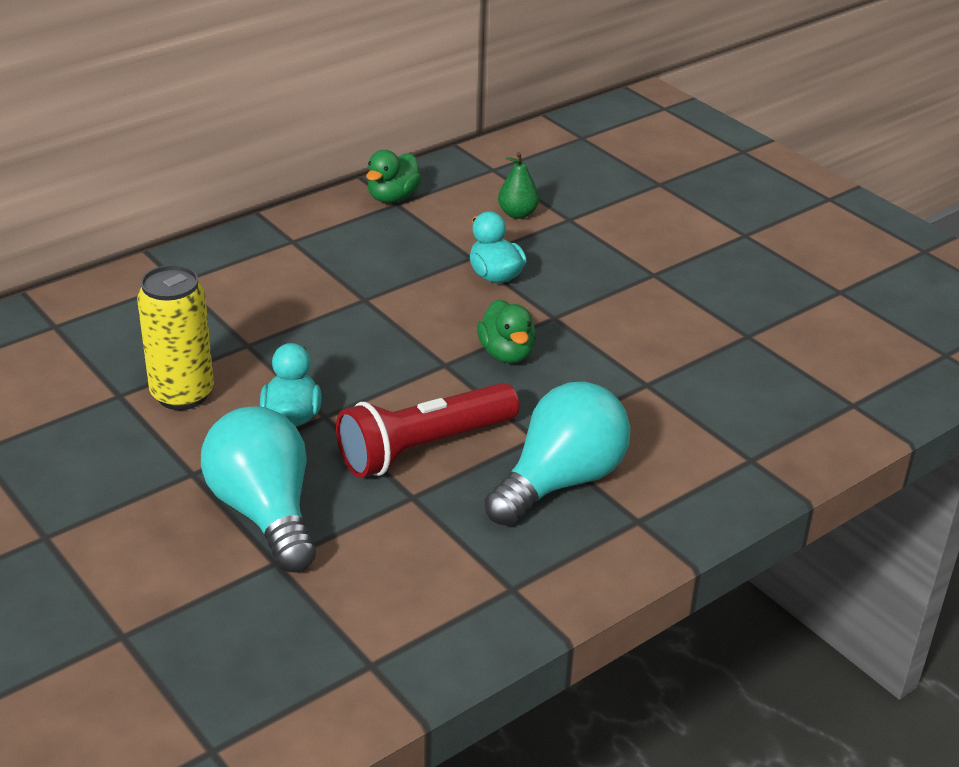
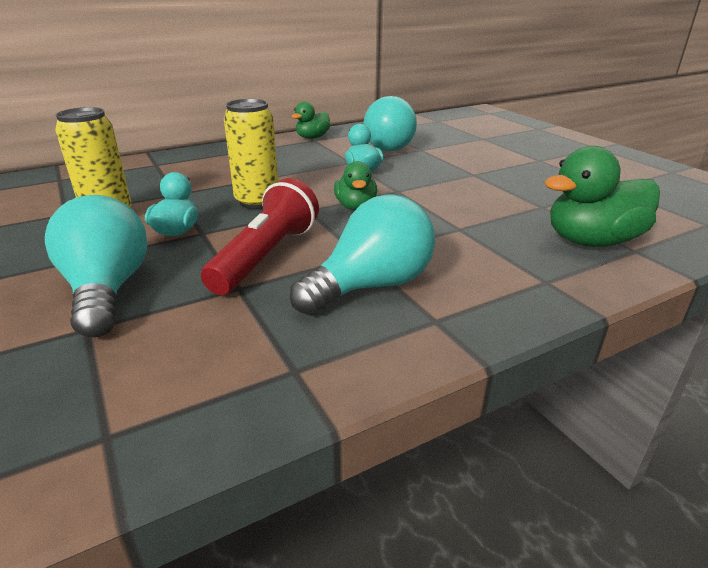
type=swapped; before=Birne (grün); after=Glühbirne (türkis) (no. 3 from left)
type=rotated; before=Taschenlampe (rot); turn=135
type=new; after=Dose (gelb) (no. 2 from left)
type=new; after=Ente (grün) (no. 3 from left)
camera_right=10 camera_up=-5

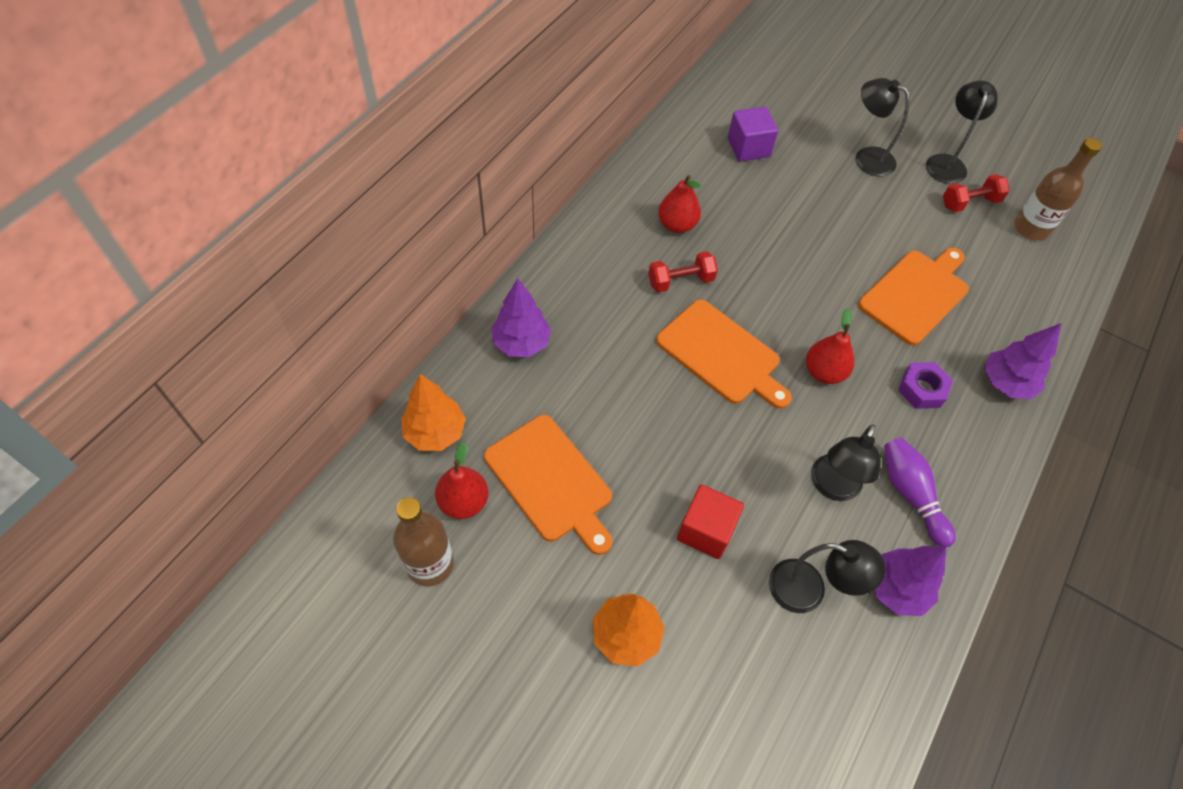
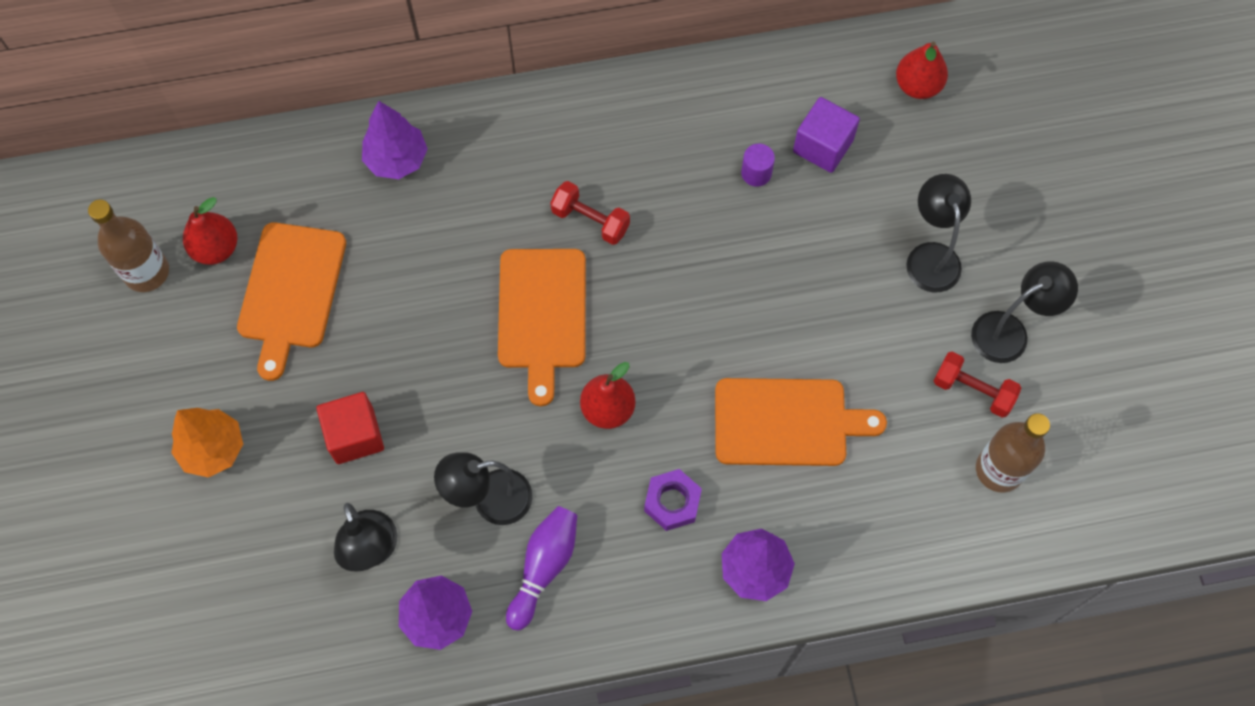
type=shifted; before=Birne (rot) (no. 2 from left in the first image); after=Birne (rot) (no. 3 from left)
type=gone; before=Baum (orange) (no. 1 from left)
type=new; after=Vollzylinder (lila)
camera_right=50 camera_up=10

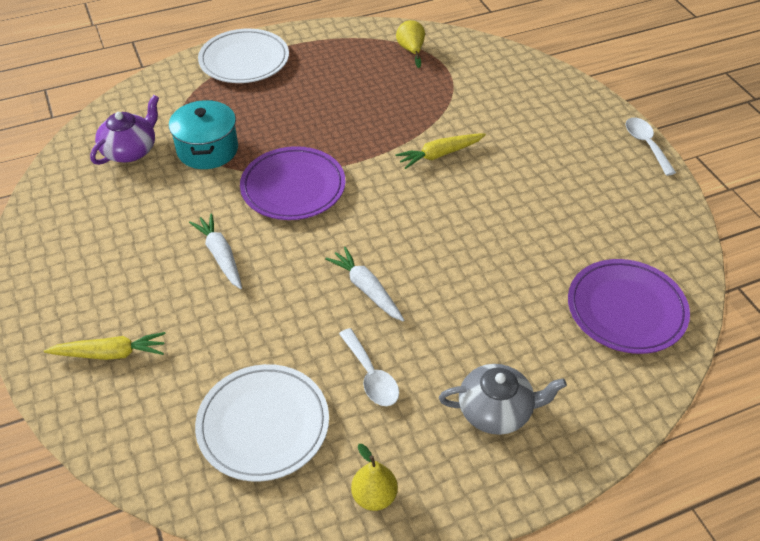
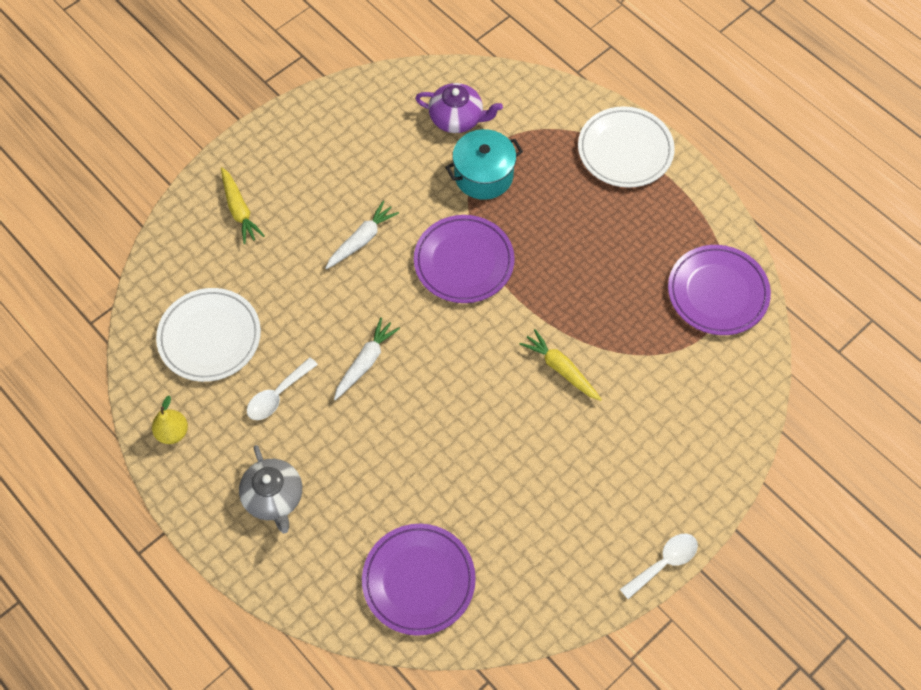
type=swapped; before=Birne (gelb) (no. 2 from left); after=Teller (lila) (no. 3 from left)
camera_right=70 camera_up=15

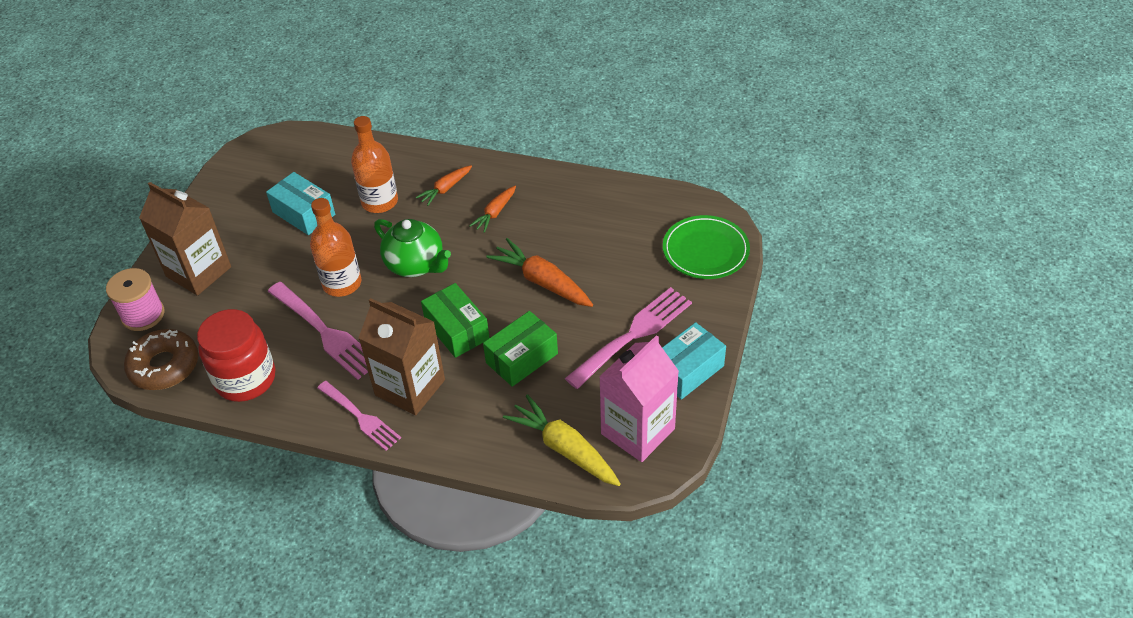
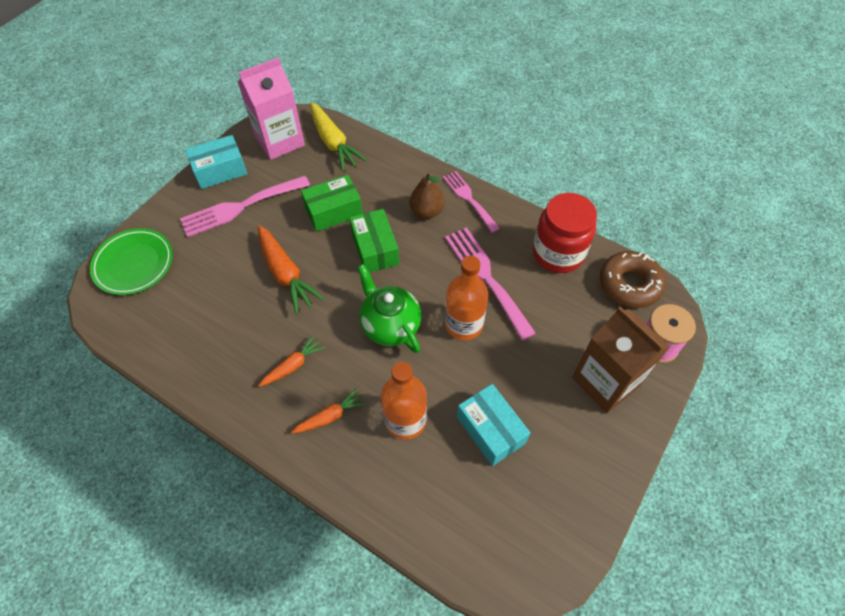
type=swapped; before=Getränkekarton (braun) (no. 2 from left); after=Birne (braun)
camera_right=-165 camera_up=10

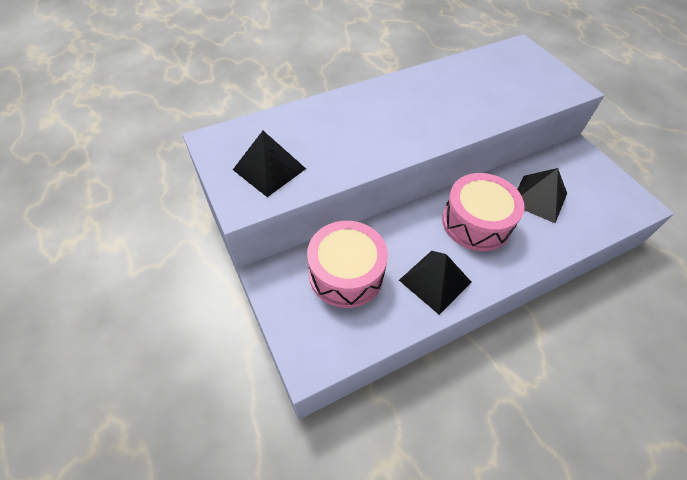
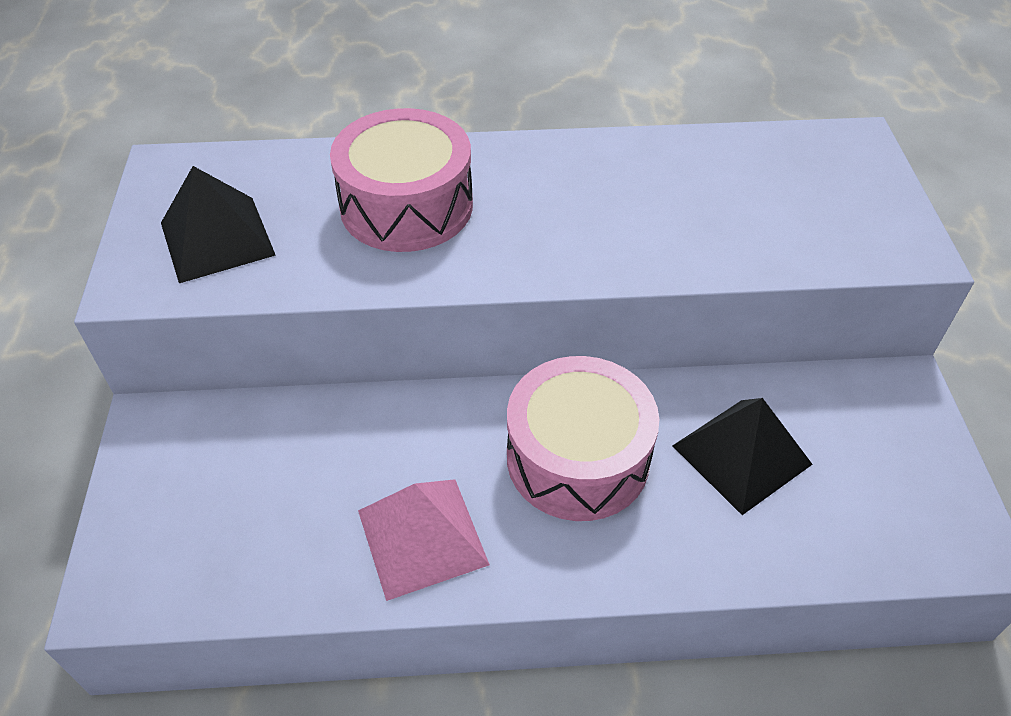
type=shifted; before=Trommel (rosa) (no. 1 from left)
type=repainted; before=Pyramide (schwarz) (no. 2 from left); after=Pyramide (rosa)
camera_right=25 camera_up=-5

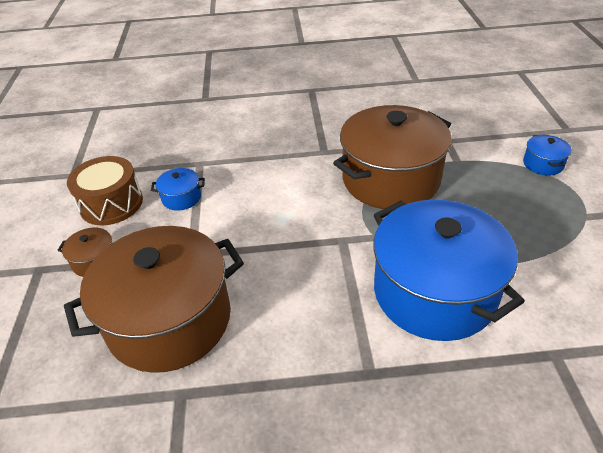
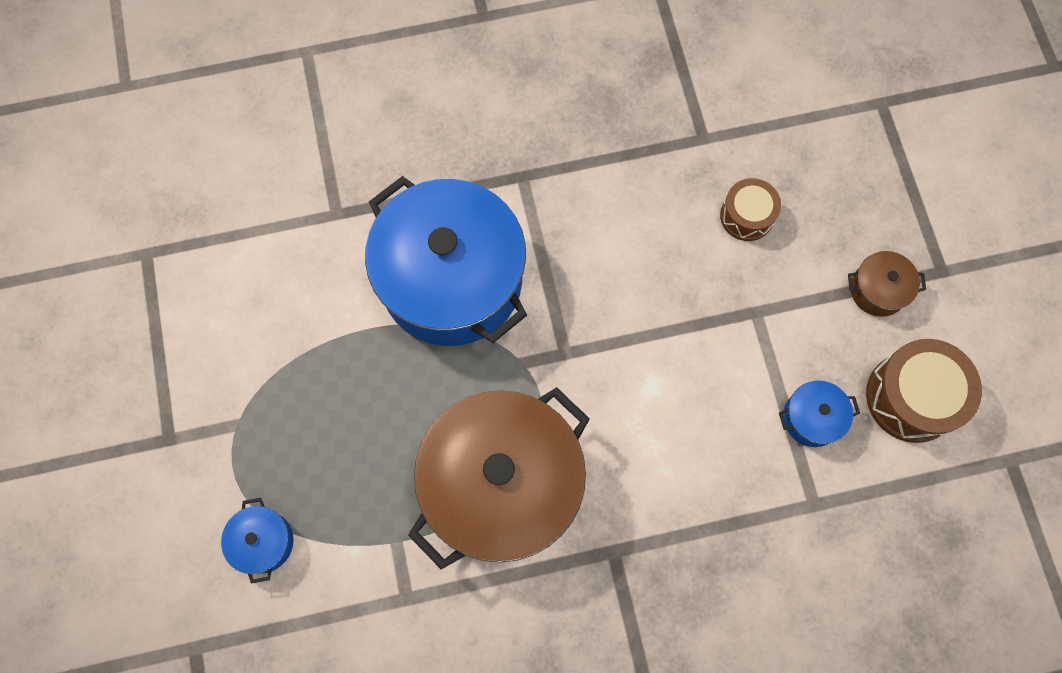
type=swapped; before=Kochtopf (braun) (no. 2 from left); after=Trommel (braun) (no. 1 from left)
camera_right=170 camera_up=30

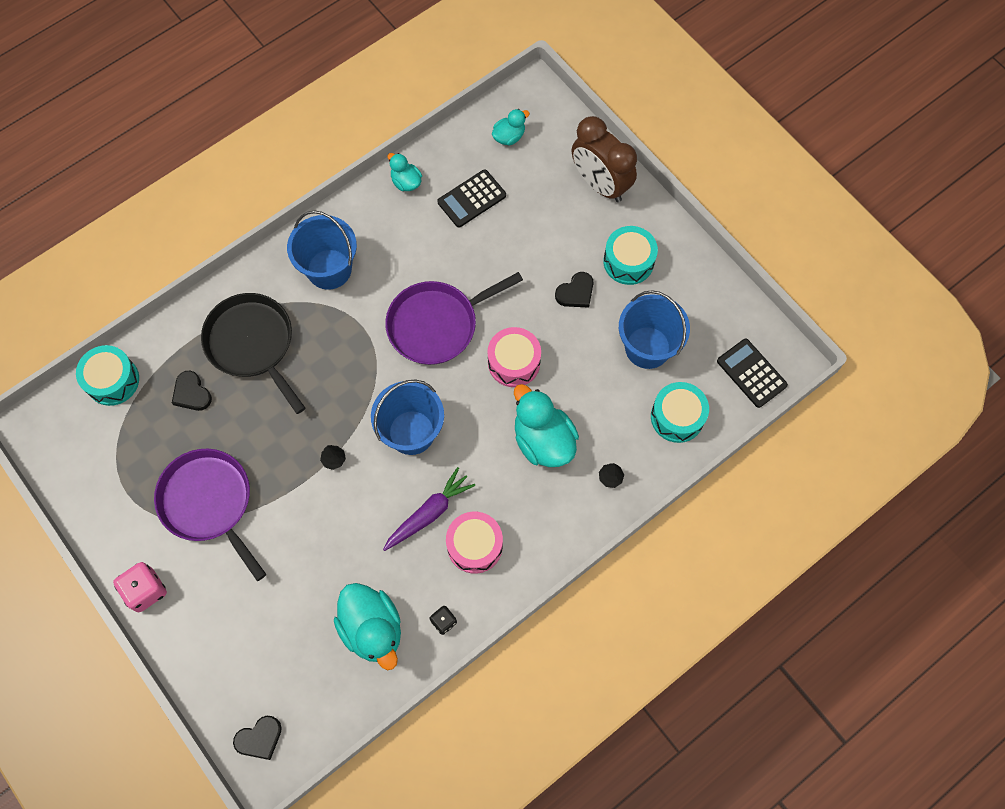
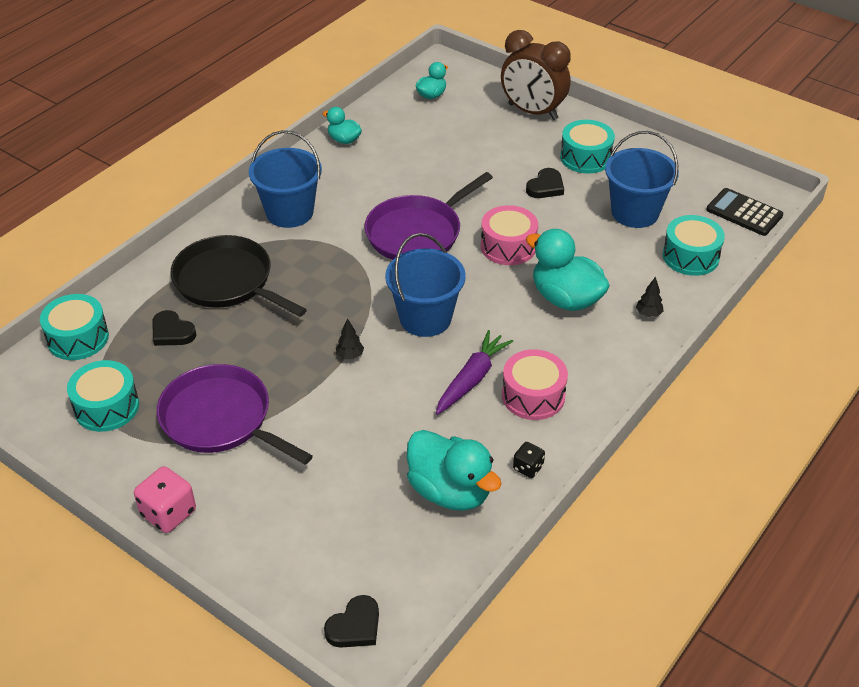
type=gone; before=Taschenrechner (schwarz) (no. 1 from left)
type=new; after=Trommel (türkis) (no. 2 from left)
camera_right=-15 camera_up=-25

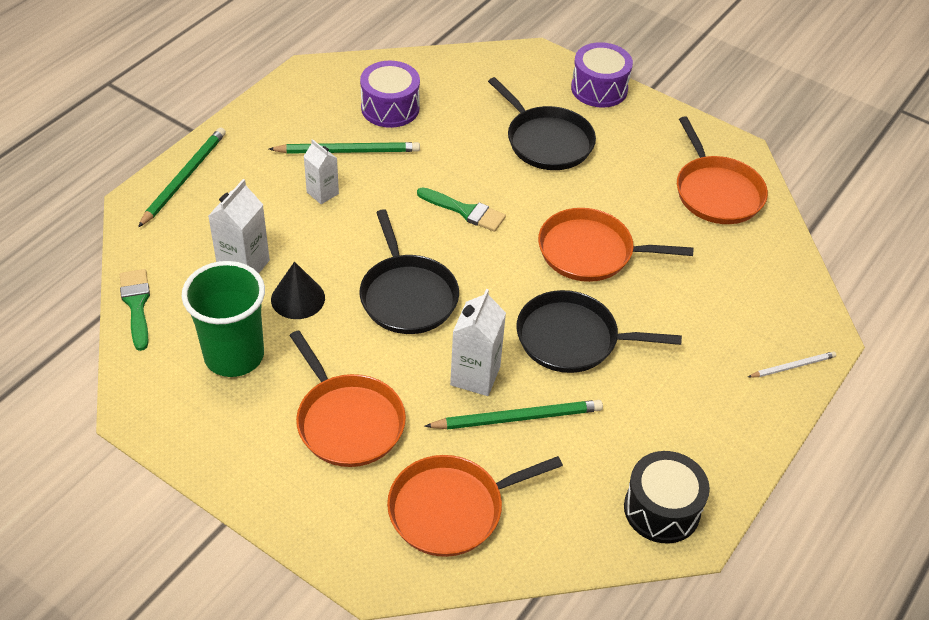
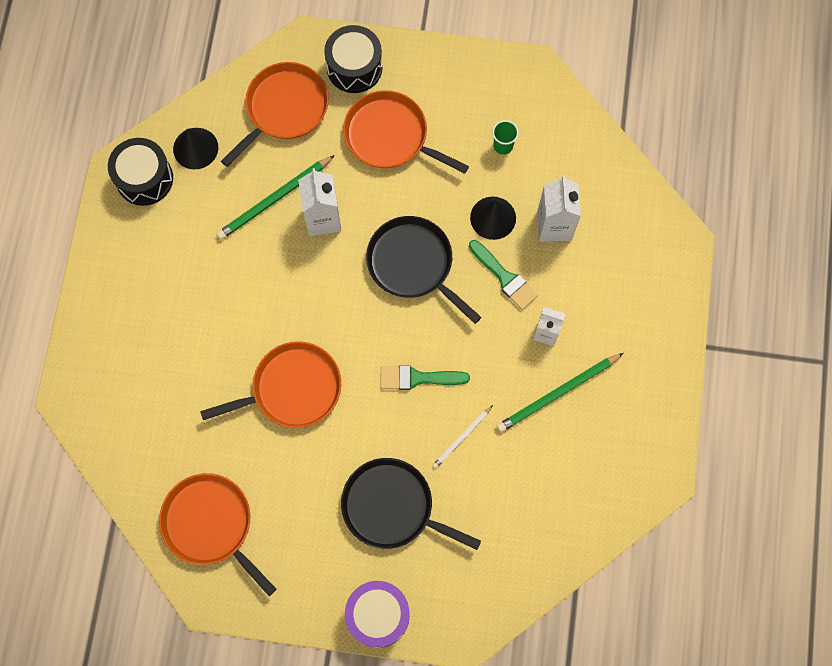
type=gone; before=Trommel (lila) (no. 1 from left)
type=gone; before=Bleistift (grün) (no. 1 from left)
type=scaled; before=Becher (grün); scale=0.41
type=shifted; before=Pinsel (grün) (no. 1 from left in the first image); after=Pinsel (grün) (no. 2 from left)
type=gone; before=Pfanne (schwarz) (no. 3 from left)
type=shifted; before=Bleistift (weiß)
type=new; after=Trommel (schwarz) (no. 2 from left)
type=new; after=Kegel (schwarz) (no. 1 from left)
camera_right=155 camera_up=25

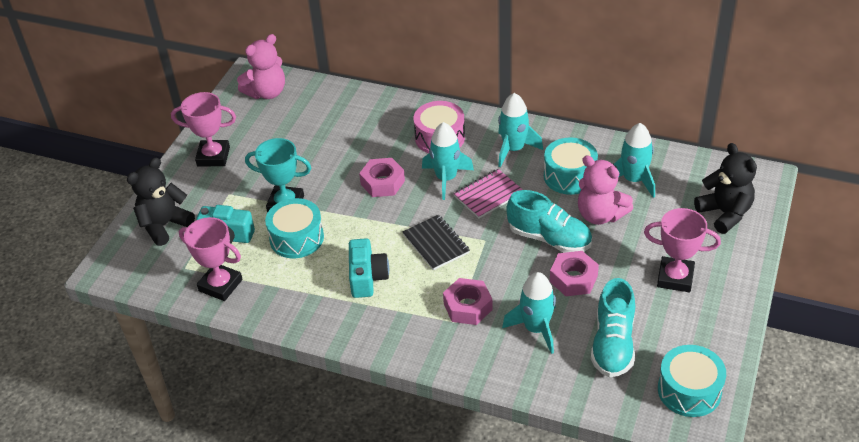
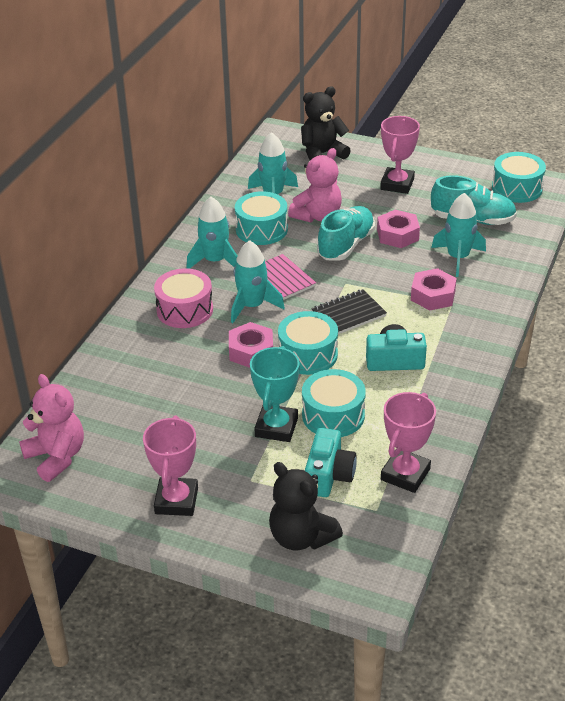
type=new; after=Trommel (türkis) (no. 2 from left)
camera_right=-90 camera_up=-5

